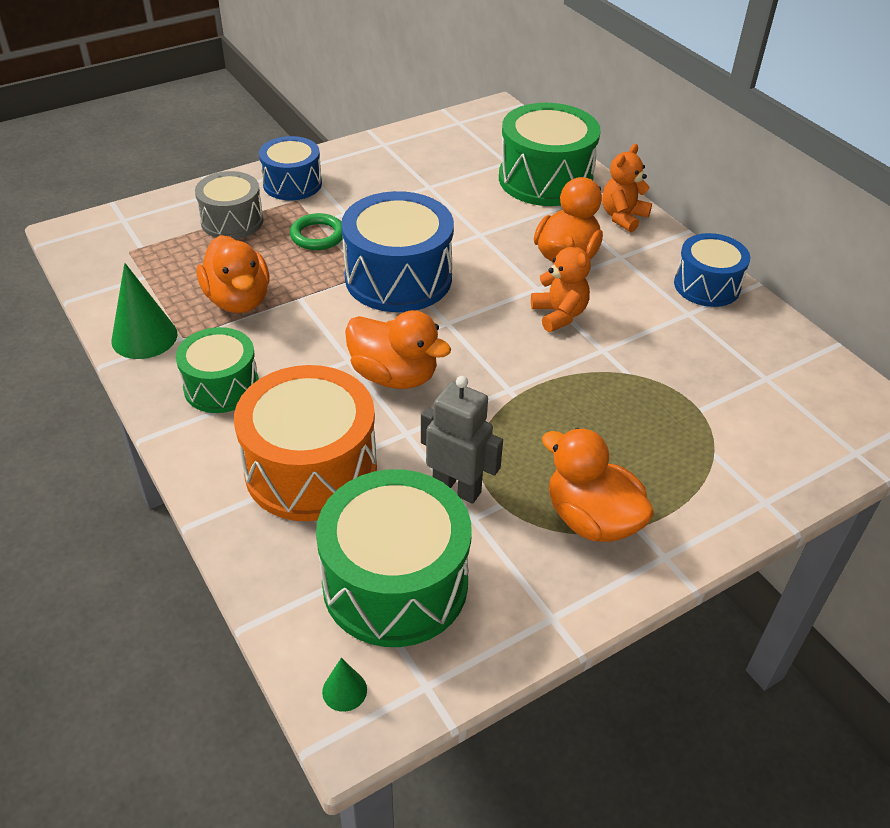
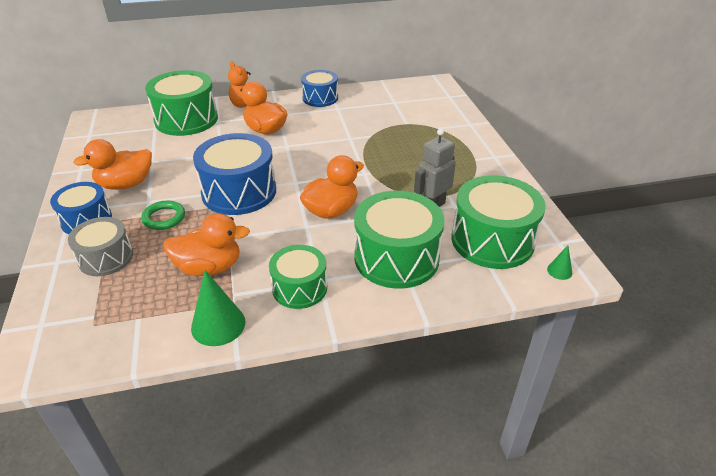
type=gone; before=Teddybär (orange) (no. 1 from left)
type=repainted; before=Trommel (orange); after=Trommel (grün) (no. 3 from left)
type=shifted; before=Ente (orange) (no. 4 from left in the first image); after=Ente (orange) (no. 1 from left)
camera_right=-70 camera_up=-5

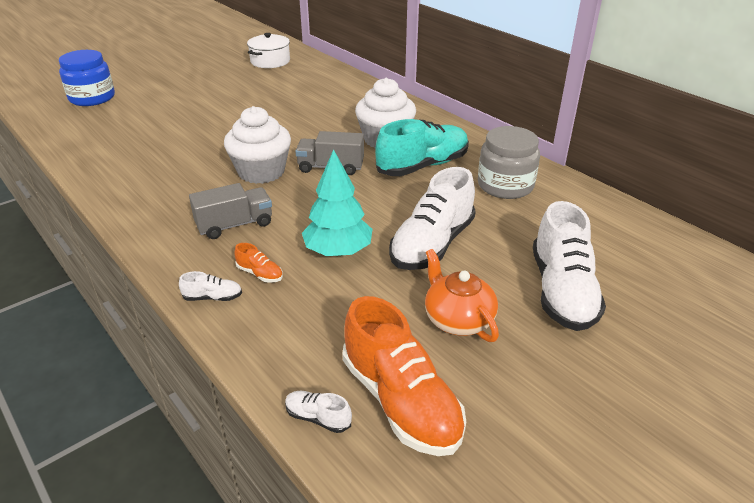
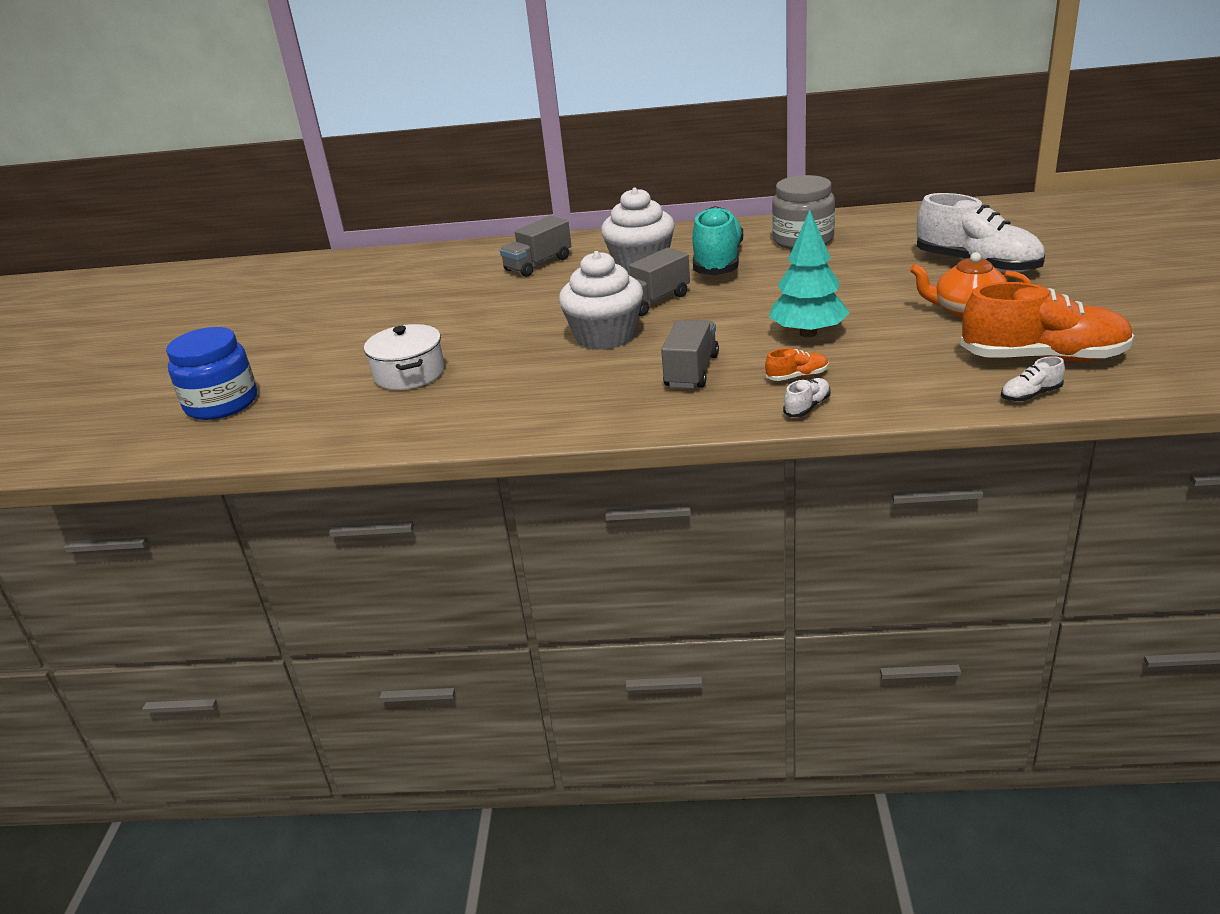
type=shifted; before=Kochtopf (weiß)
type=gone; before=Schuh (weiß) (no. 3 from left)
type=new; after=Lastwagen (grau) (no. 1 from left)
camera_right=-45 camera_up=-5

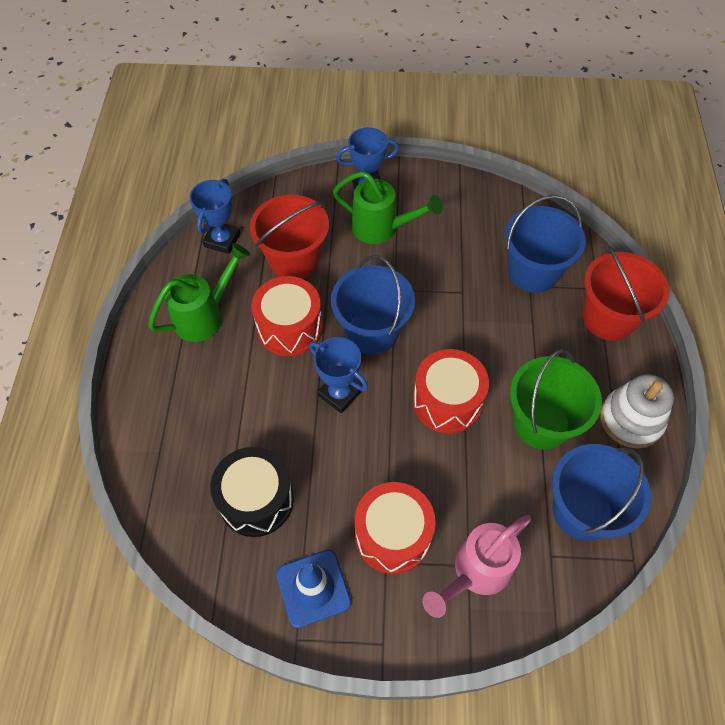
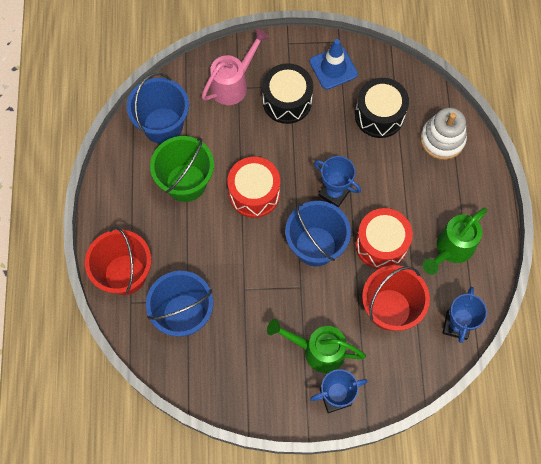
type=shifted; before=Stapelspielzeug (weiß)
type=repainted; before=Trommel (rot) (no. 2 from left); after=Trommel (schwarz) (no. 1 from left)
camera_right=175 camera_up=10

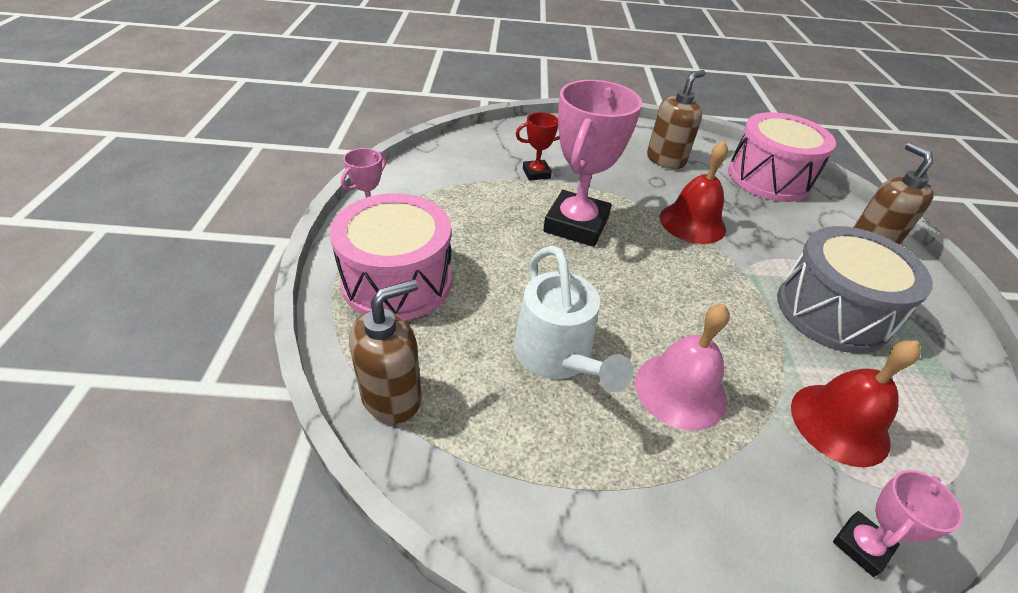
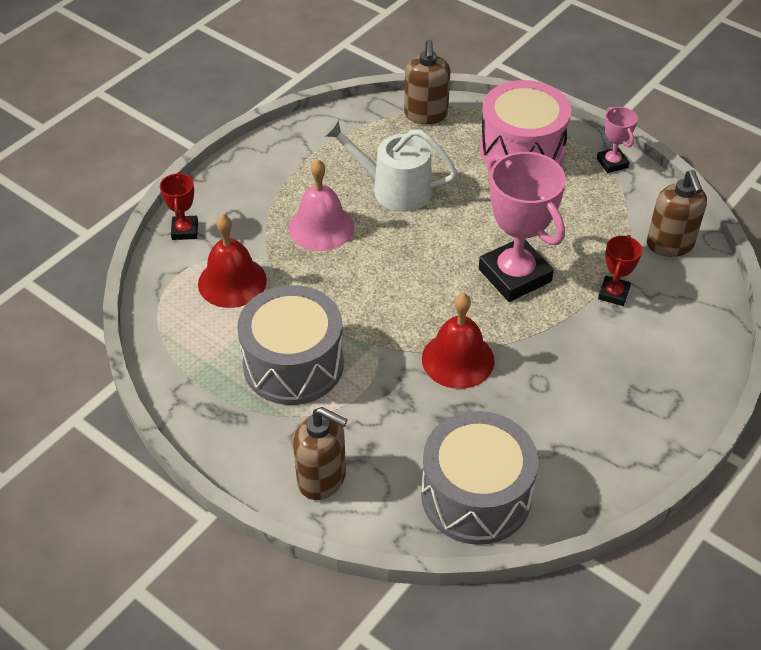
type=shifted; before=Seifenspender (braun) (no. 2 from left in the first image); after=Seifenspender (braun) (no. 3 from left)
type=repainted; before=Trommel (rosa) (no. 2 from left); after=Trommel (grau) (no. 2 from left)
type=repainted; before=Pokal (rosa) (no. 3 from left); after=Pokal (rot) (no. 1 from left)
camera_right=130 camera_up=5

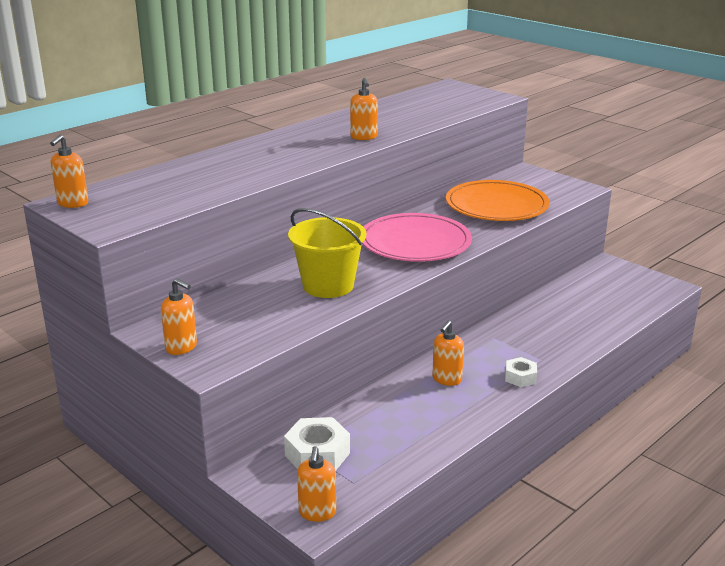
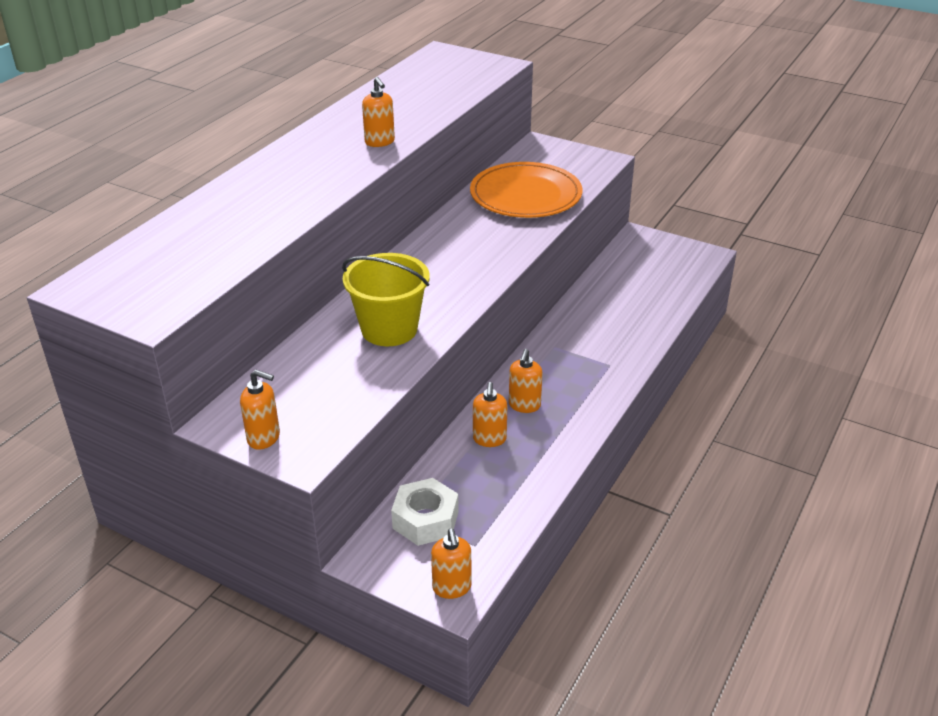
type=shifted; before=Seifenspender (orange) (no. 1 from left in the first image); after=Seifenspender (orange) (no. 4 from left)
type=gone; before=Teller (rosa)
type=gone; before=Sechskantmutter (weiß) (no. 2 from left)
camera_right=-15 camera_up=10

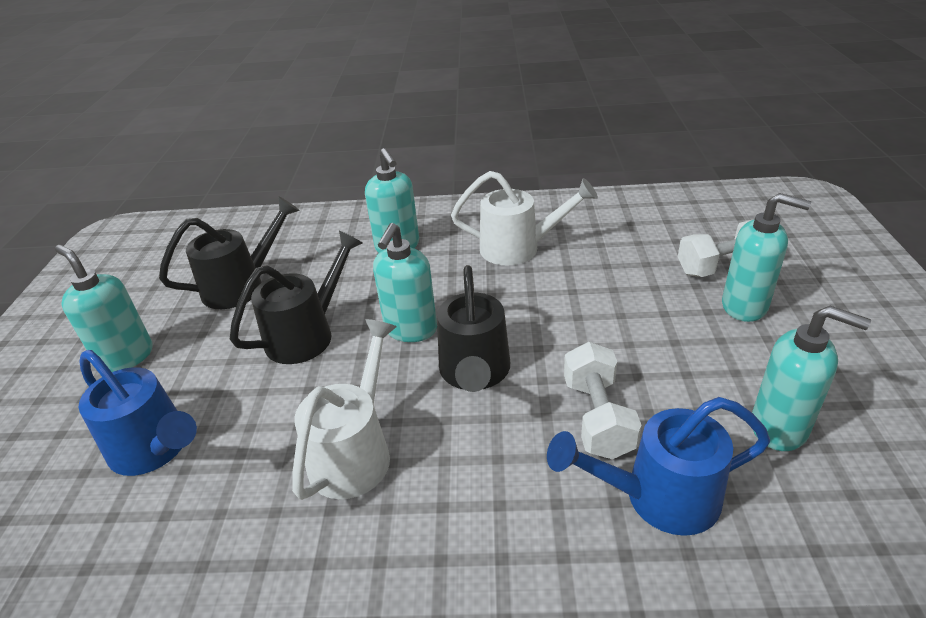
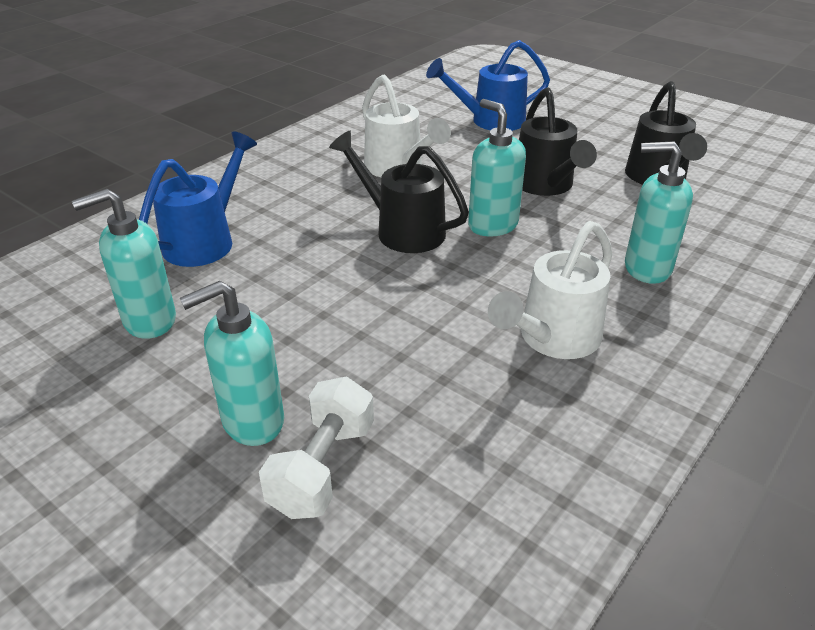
type=gone; before=Seifenspender (türkis) (no. 1 from left)
type=gone; before=Hantel (weiß) (no. 1 from left)
camera_right=125 camera_up=0

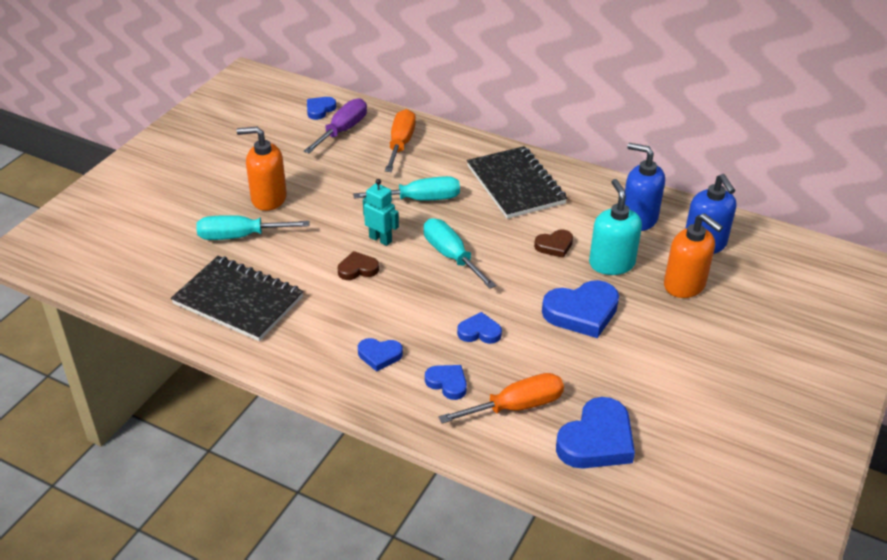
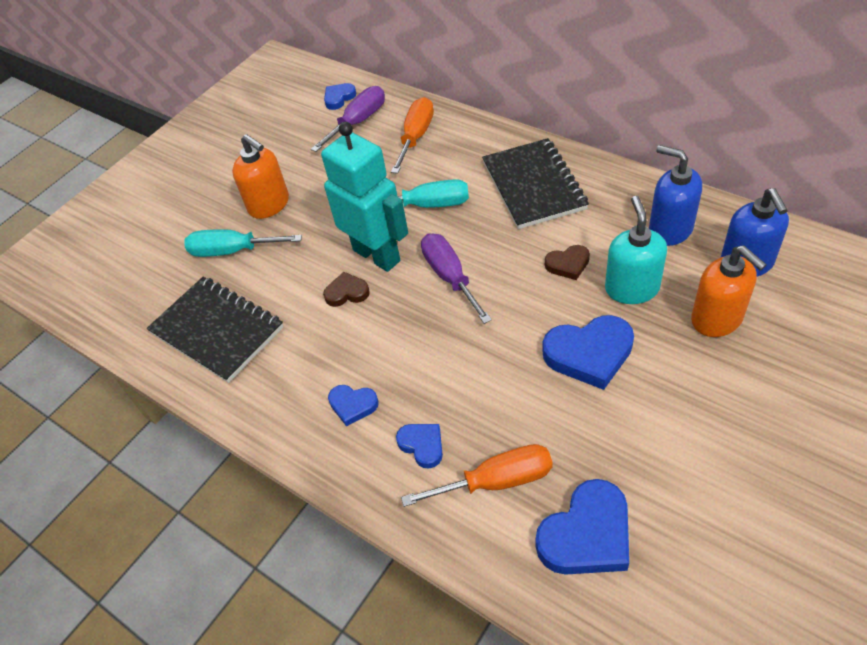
type=rotated; before=Seifenspender (orange) (no. 1 from left); turn=-150
type=scaled; before=Roboter (türkis); scale=2.02
type=repainted; before=Schraubenzieher (türkis) (no. 3 from left); after=Schraubenzieher (lila) (no. 2 from left)
type=gone; before=Herz (blau) (no. 4 from left)
camera_right=15 camera_up=10

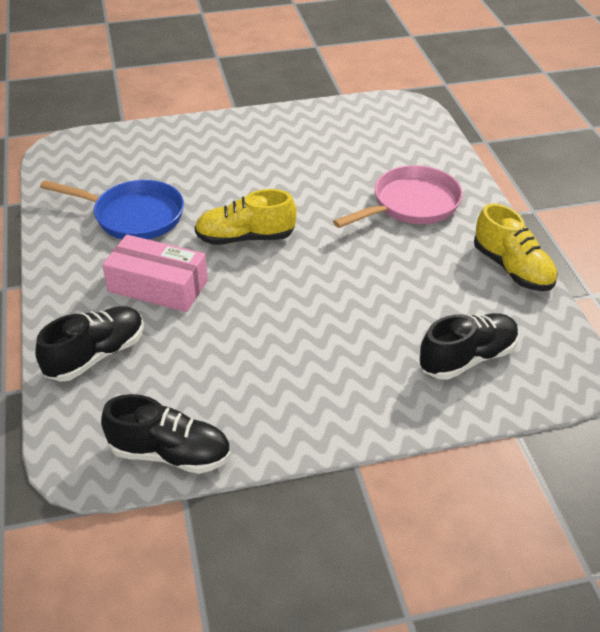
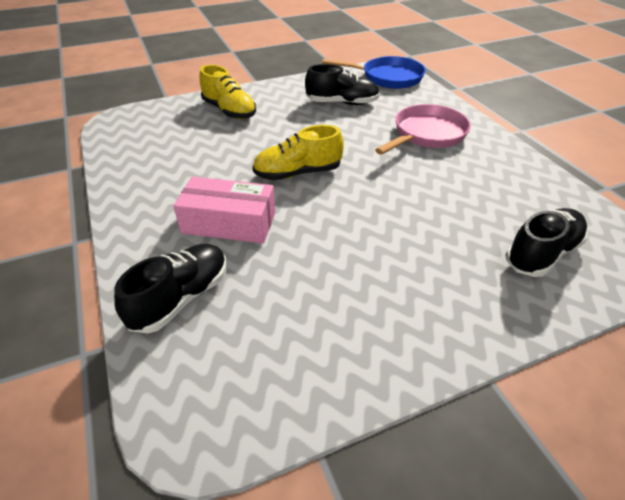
type=shifted; before=Pfanne (blau)
type=shifted; before=Schuh (gelb) (no. 2 from left in the first image); after=Schuh (gelb) (no. 1 from left)
type=shifted; before=Schuh (schwarz) (no. 2 from left)
camera_right=-10 camera_up=0

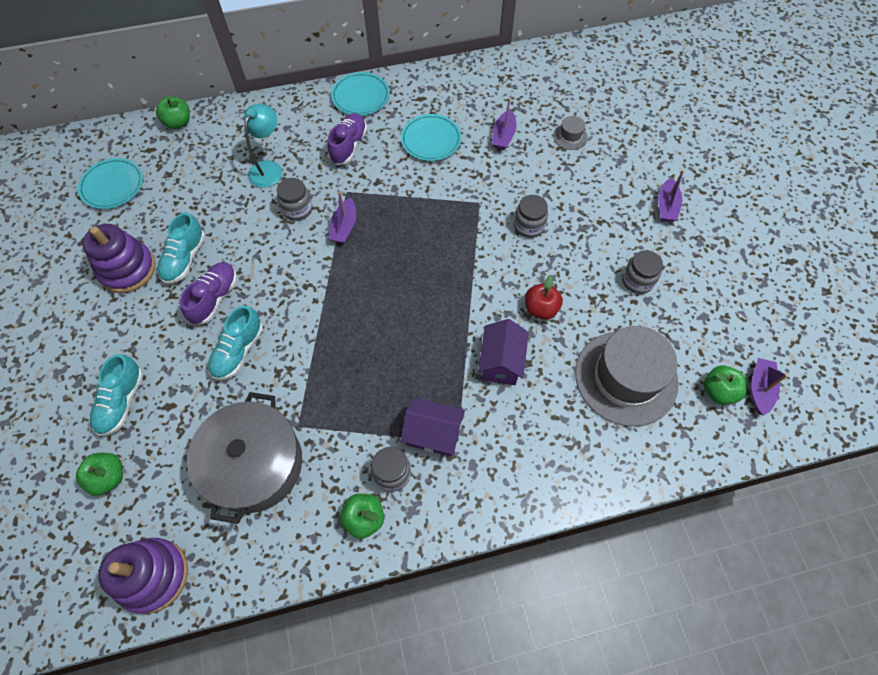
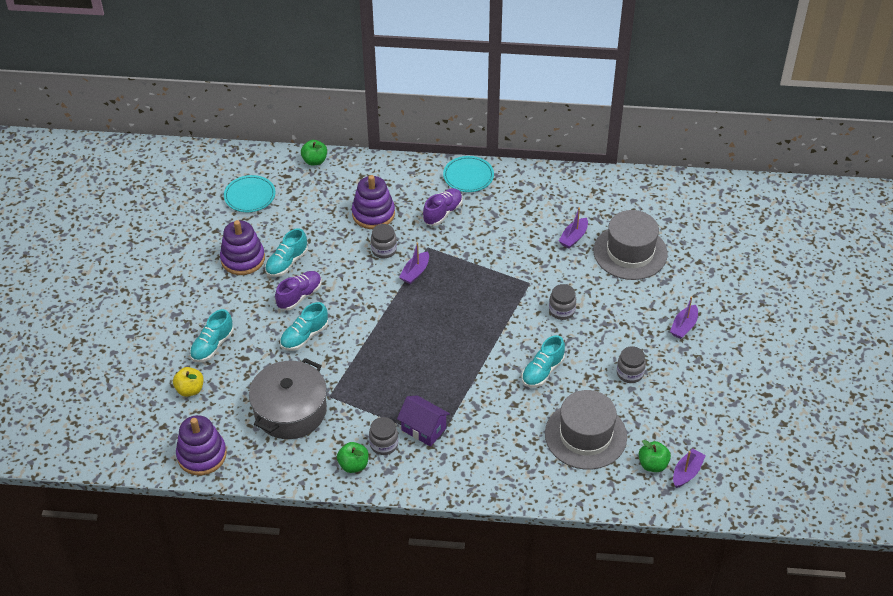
type=swapped; before=Lampe (türkis); after=Stapelspielzeug (lila) (no. 3 from left)
type=gone; before=Teller (türkis) (no. 3 from left)
type=scaled; before=Hut (grau) (no. 1 from left in the first image); scale=2.44
type=swapped; before=Apfel (rot); after=Schuh (türkis) (no. 4 from left)
type=gone; before=Haus (lila) (no. 2 from left)
type=repainted; before=Apfel (grün) (no. 1 from left); after=Apfel (gelb)
camera_right=20 camera_up=-15

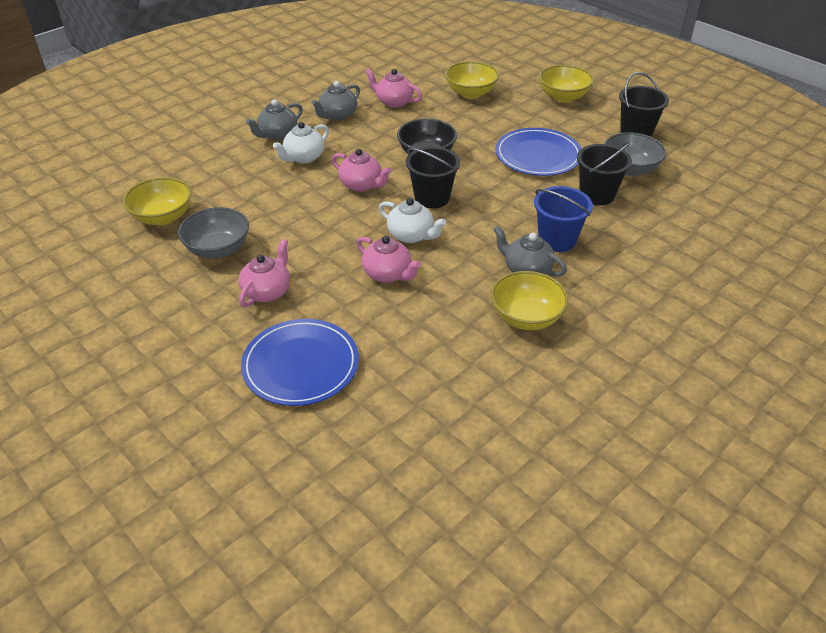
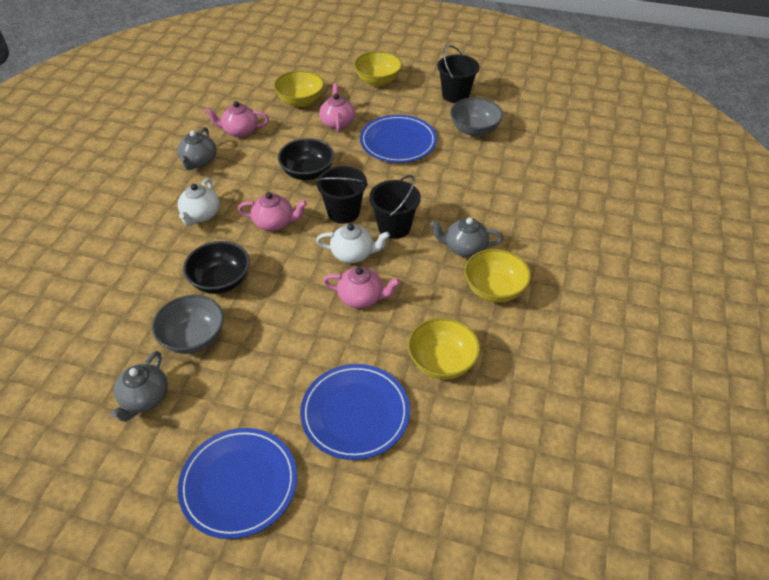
type=shifted; before=Teekanne (grau) (no. 1 from left)
type=shifted; before=Eimer (schwarz) (no. 2 from left)
type=shifted; before=Schüssel (gelb) (no. 1 from left in the first image); after=Schüssel (gelb) (no. 3 from left)
type=gone; before=Eimer (blau)
type=shifted; before=Teekanne (rosa) (no. 1 from left in the first image); after=Teekanne (rosa) (no. 3 from left)
type=new; after=Schüssel (schwarz) (no. 1 from left)
type=new; after=Teller (blau) (no. 1 from left)
camera_right=-30 camera_up=5

